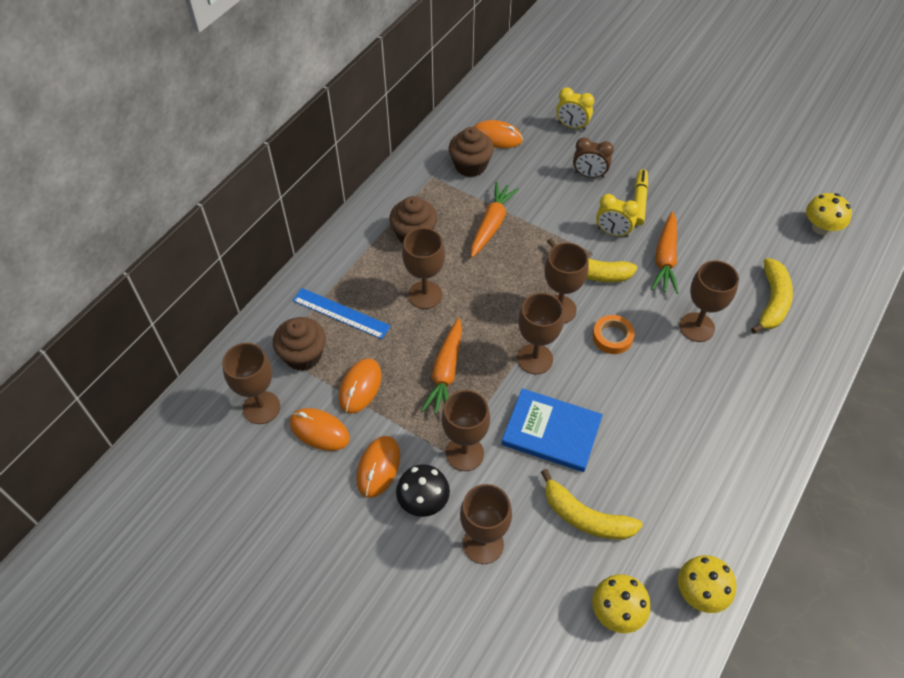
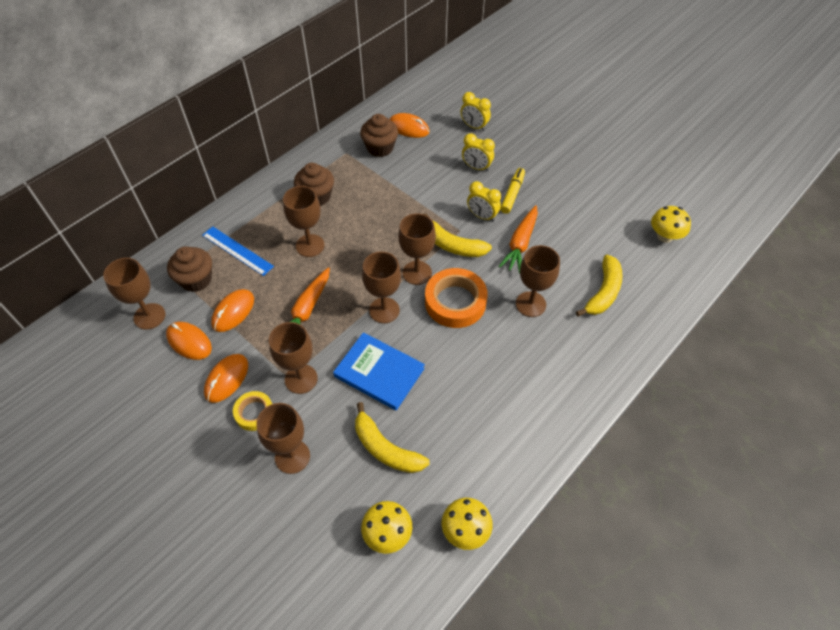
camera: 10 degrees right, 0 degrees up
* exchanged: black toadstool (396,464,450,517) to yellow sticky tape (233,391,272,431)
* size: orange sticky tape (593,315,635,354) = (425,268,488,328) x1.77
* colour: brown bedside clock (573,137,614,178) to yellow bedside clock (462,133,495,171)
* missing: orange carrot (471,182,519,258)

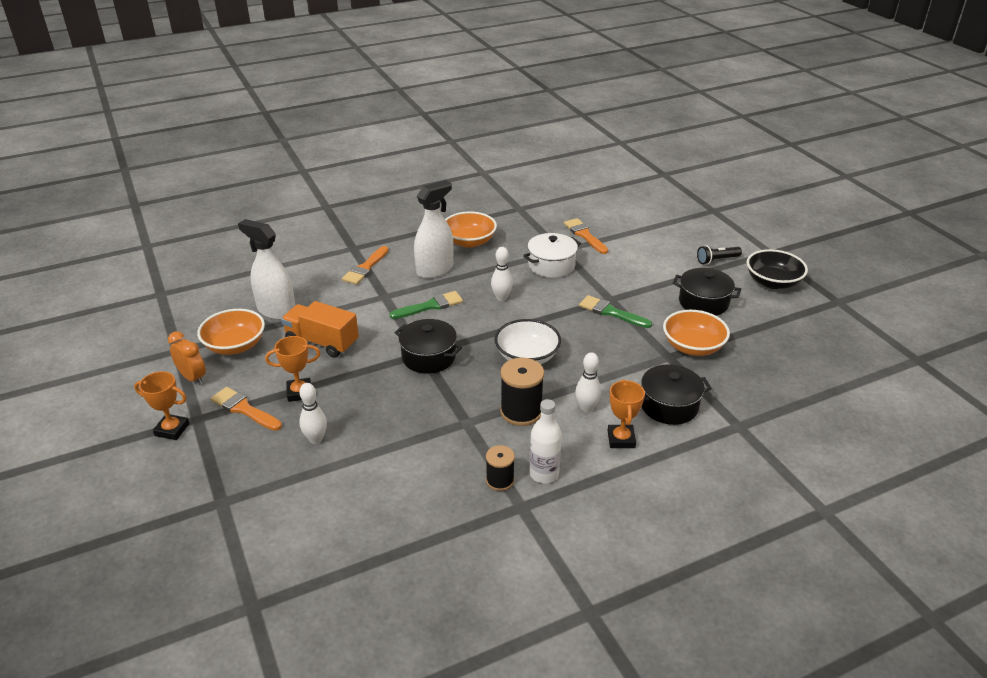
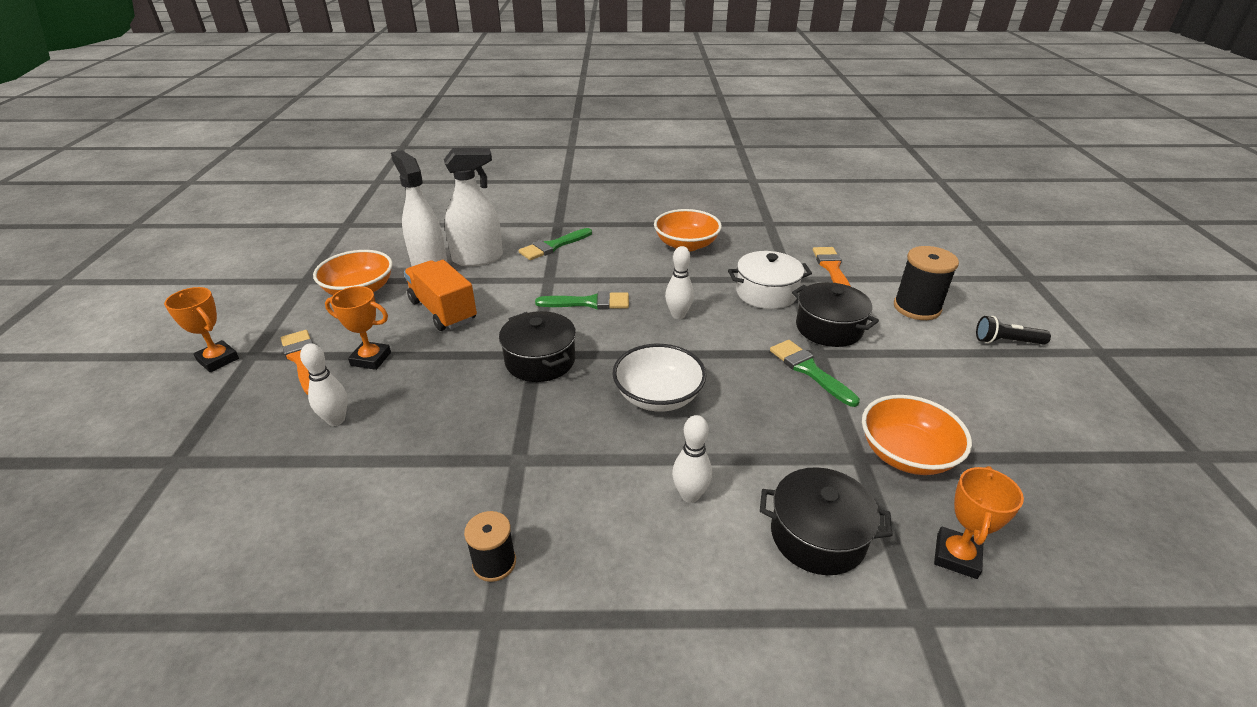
camera: 25 degrees right, 0 degrees up
* relocated: snow-white sprayer (414,180,453,279) to (444,148,503,267)
* colour: orange brush (342,246,389,285) to emerald brush (519,228,592,260)
* relocated: black pot (673,268,741,316) to (792,282,879,347)
* relocated: black reel of thread (500,358,544,426) to (894,246,959,320)
* relocated: orange prize cup (608,379,645,448) to (934,466,1024,579)
* missing: orange bedside clock (168,331,206,385)
* missing: snow-white bottle (530,399,562,483)
* missing: black deep dish (747,249,808,289)

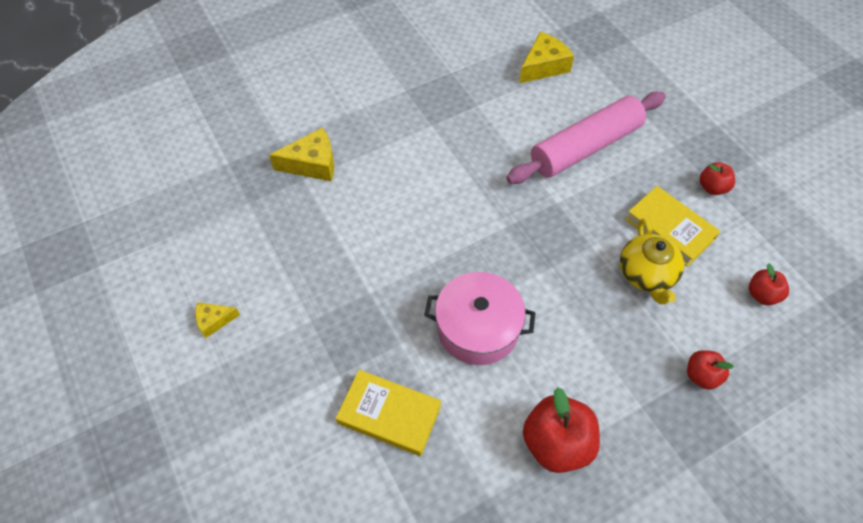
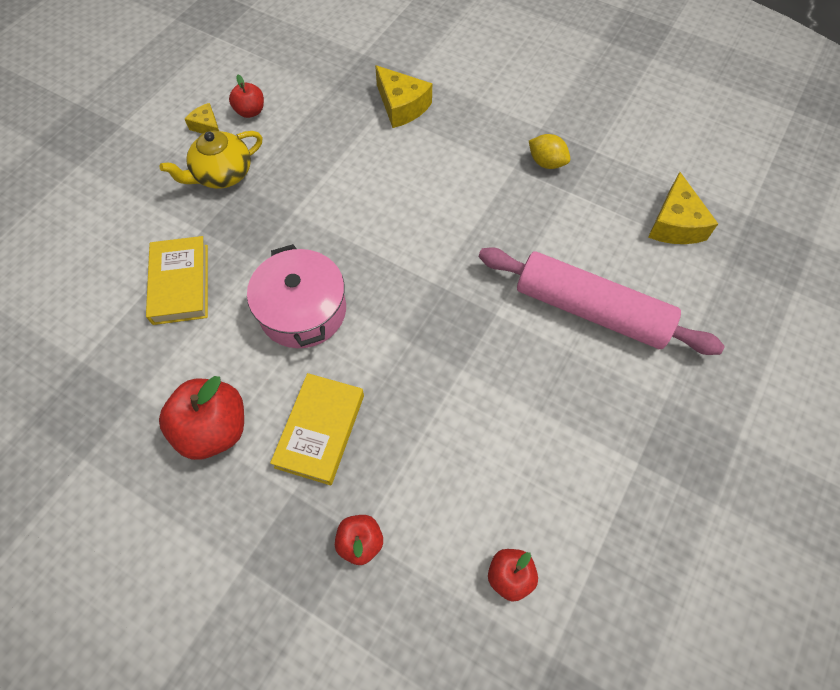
camera: 60 degrees right, 5 degrees up
* relocated: yellow teapot (620,218,684,305) to (160,131,263,189)
* relocated: scarlet toy apple (700,162,735,195) to (229,75,264,118)
* relocated: yellow hardback (625,186,720,267) to (270,373,364,485)
* appeared: yellow toy lemon (529,134,570,169)
* spun: yellow cheese (519,32,574,83) = (648,172,718,244) 75 degrees clockwise

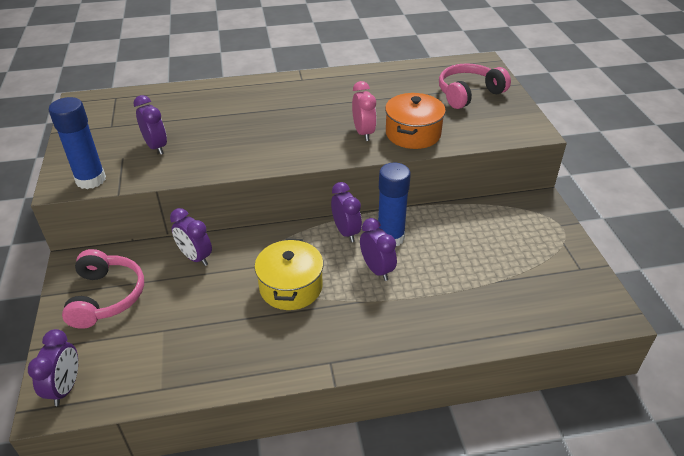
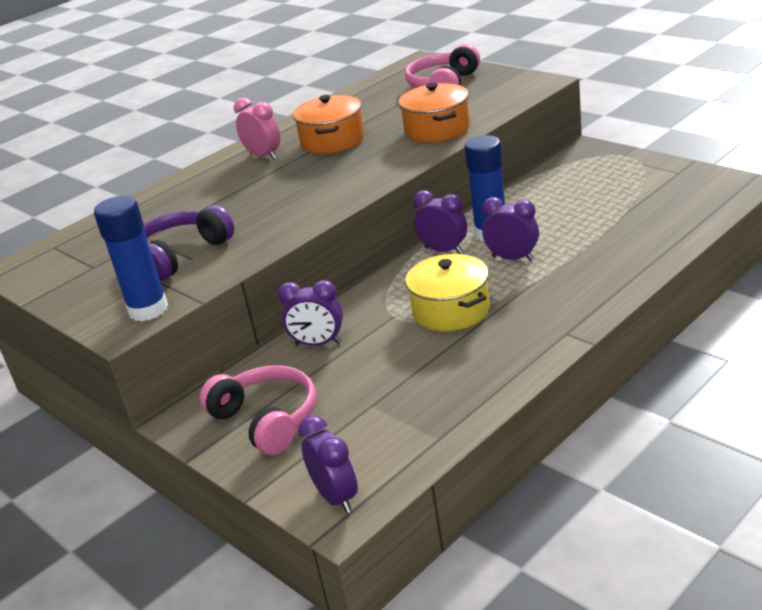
camera: 30 degrees left, 10 degrees down
* exchanged: royal purple bedside clock (133,95,167,155) to royal purple over-ear headphones (144,205,234,281)
* relocated: pink bedside clock (352,81,377,141) to (234,98,280,160)
* appeared: orange pot (293,95,364,154)

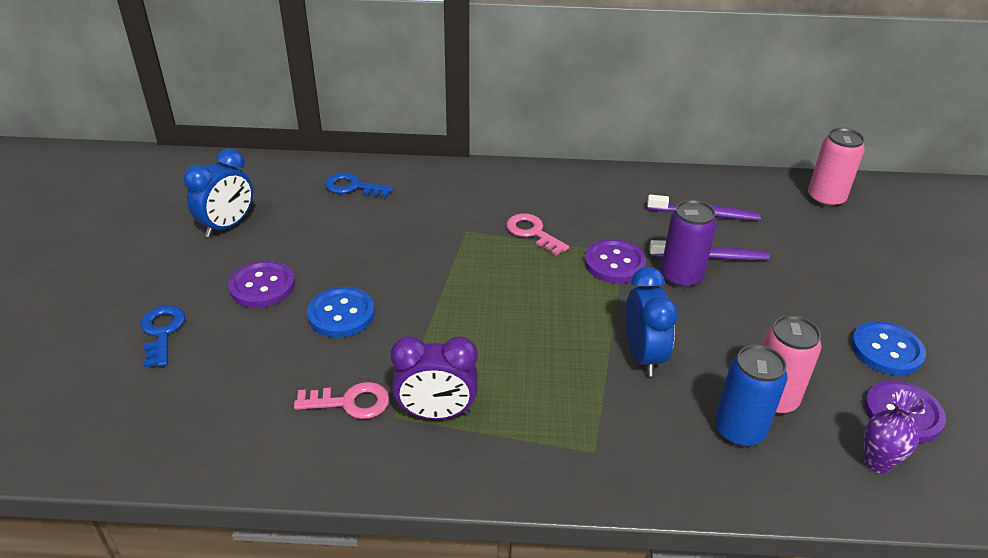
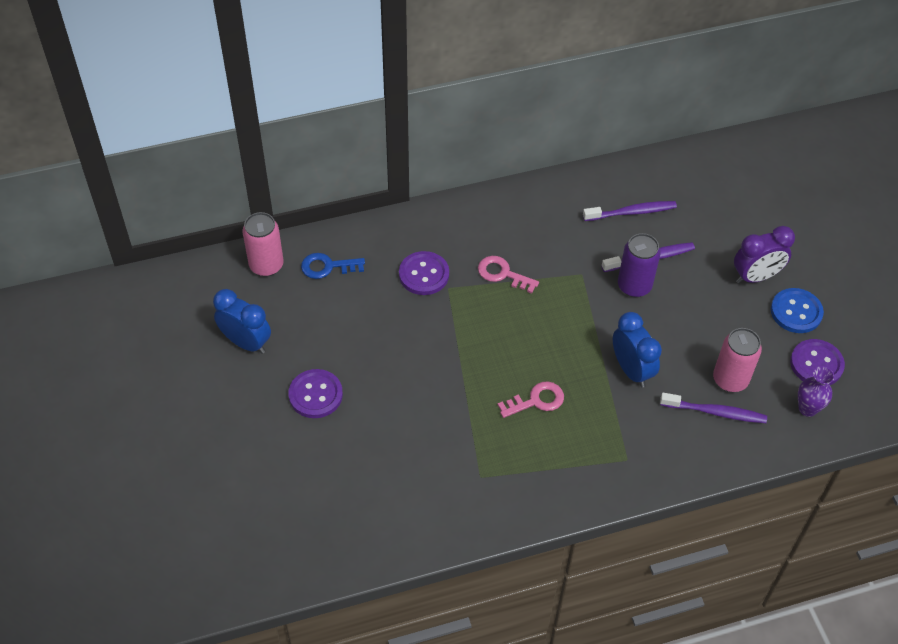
camera: 20 degrees left, 15 degrees up
* spun: cobalt bedside clock (183,148,253,237) = (213,289,271,354) 75 degrees counterclockwise
* relocated: pink tin (808,128,865,208) to (243,212,284,277)
* relocated: royal purple button (584,239,646,283) to (399,251,449,295)
* relocated: pink latchkey (294,382,390,419) to (498,381,564,418)
* exchanged: cobalt tin (715,345,787,447) to royal purple tooth brush (660,393,767,423)
* relocated: royal purple bedside clock (391,336,478,420) to (734,226,795,283)
* missing: cobalt latchkey (140,305,185,368)
* missing: cobalt button (307,287,375,337)

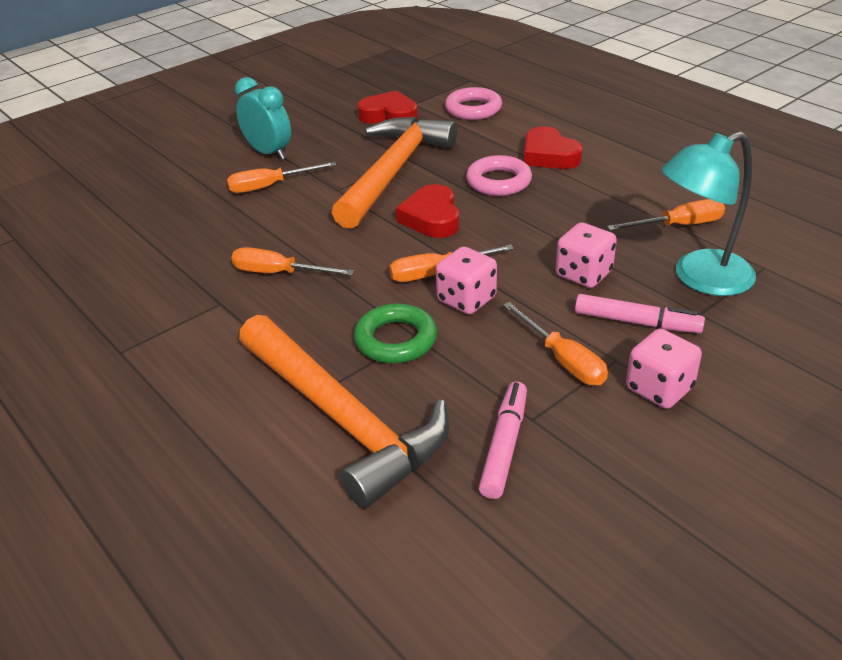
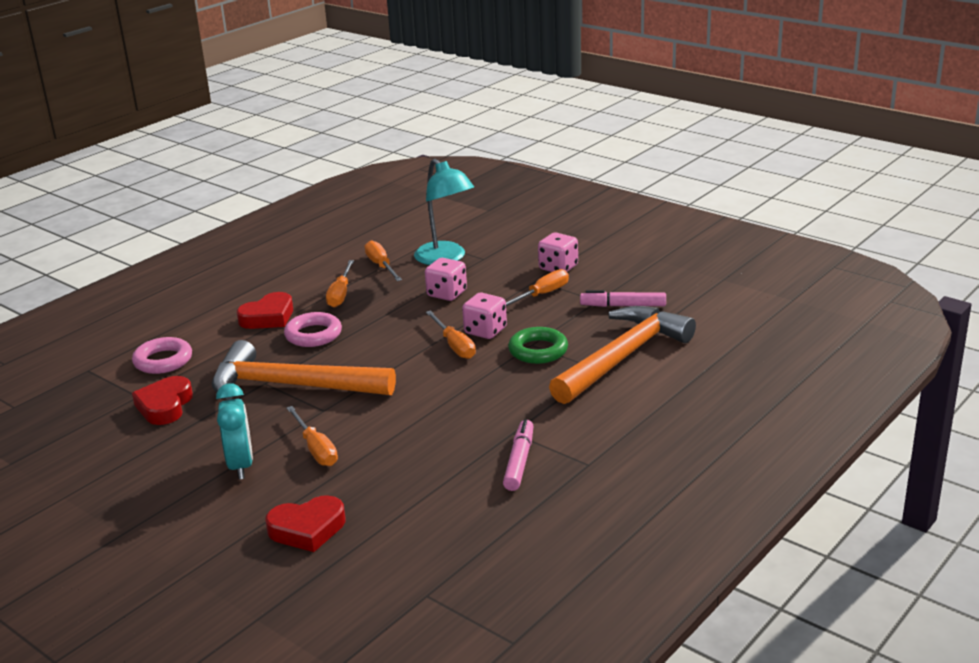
camera: 100 degrees left, 10 degrees down
* spun: turquoise bedside clock (235,77,291,160) = (216,383,253,479) 135 degrees clockwise
* relocated: scarlet heart (396,184,459,238) to (265,495,345,552)
* relocated: orange hand screwdriver (231,247,354,275) to (326,260,354,308)
* relocated: pink felt pen (575,294,705,333) to (503,419,534,491)

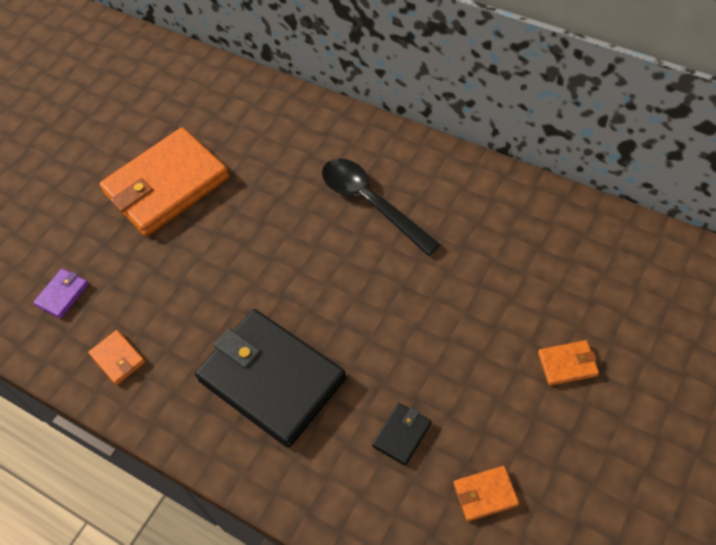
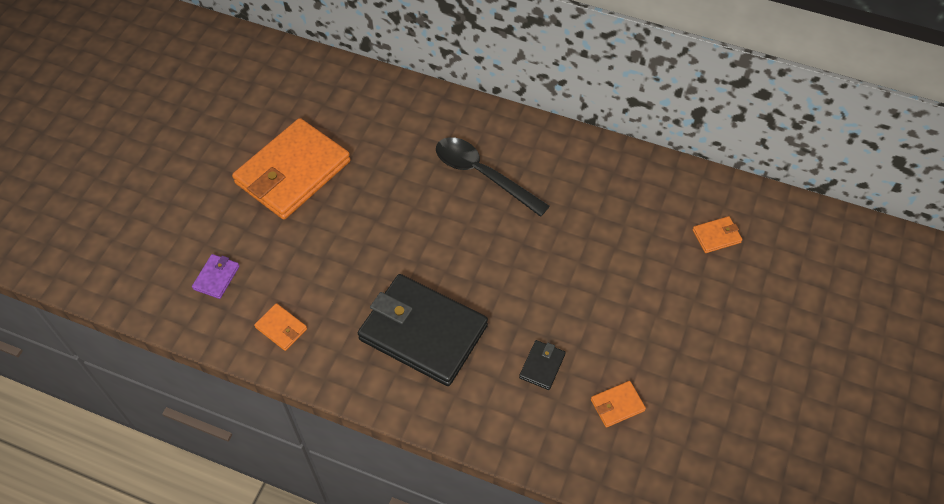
camera: 15 degrees left, 0 degrees up
* relocated: orange wallet (538,340,599,386) to (692,216,742,253)

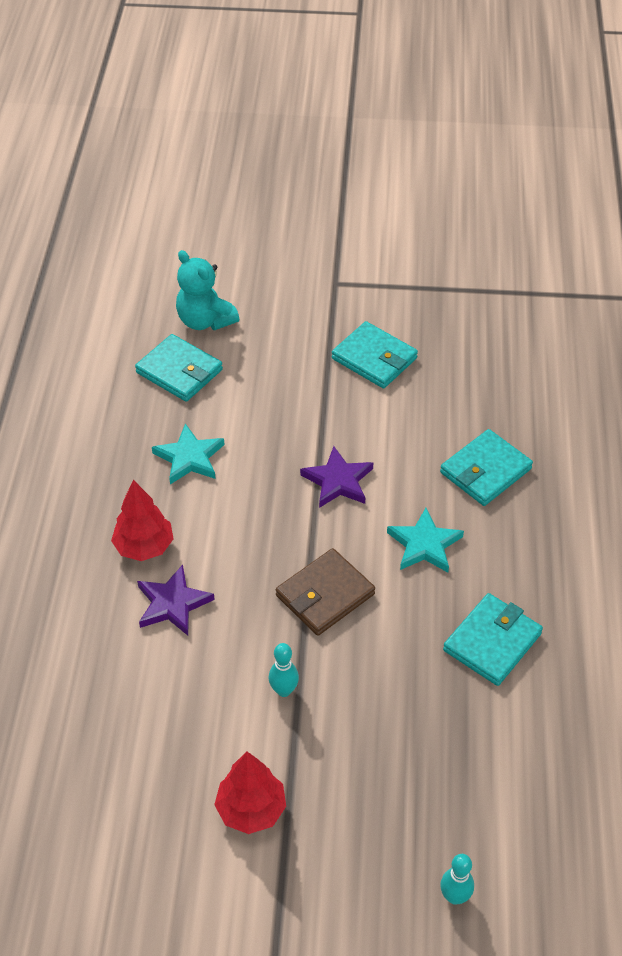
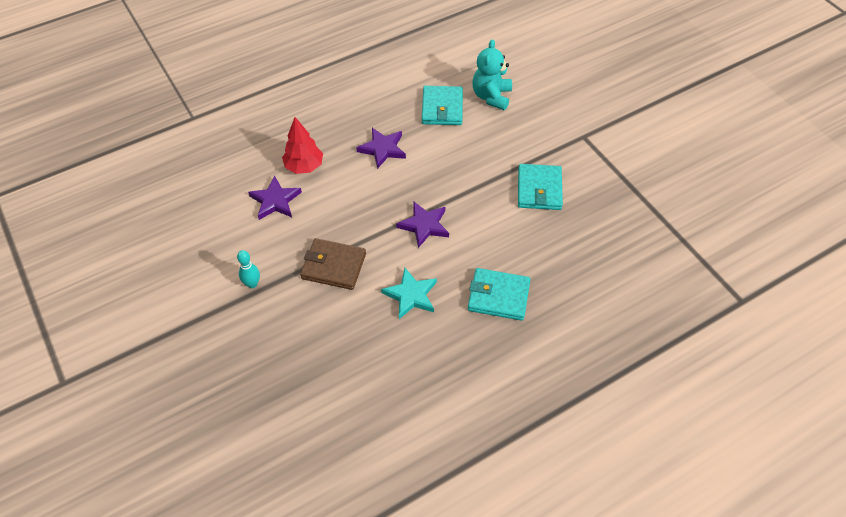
camera: 55 degrees right, 5 degrees up
* colour: turquoise five-pointed star (152,424,224,484) to royal purple five-pointed star (356,128,406,169)
* missing: scarlet tree (214,752,286,834)
* missing: turquoise tenpin (440,854,474,905)
* missing: turquoise wallet (443,593,543,686)

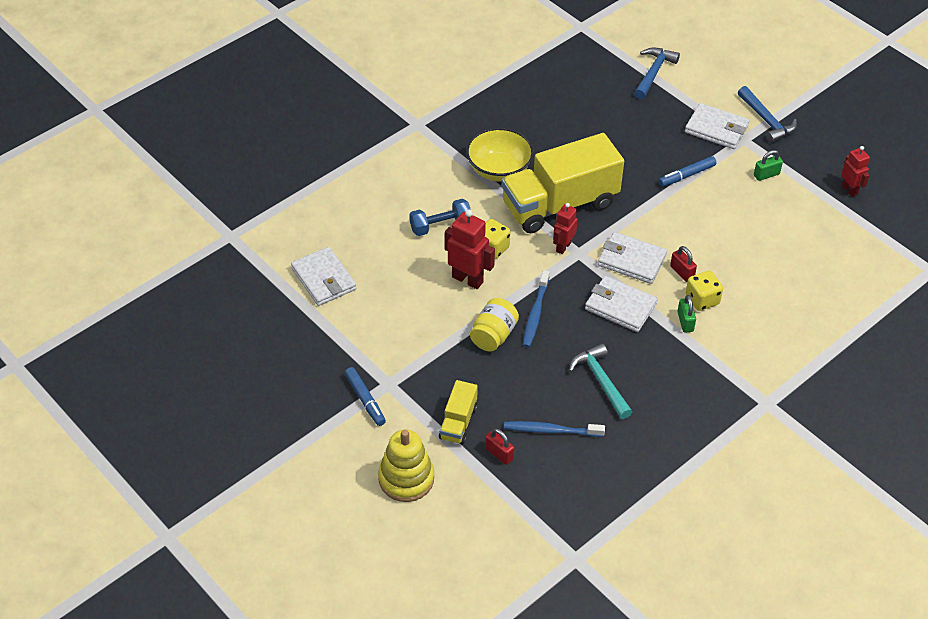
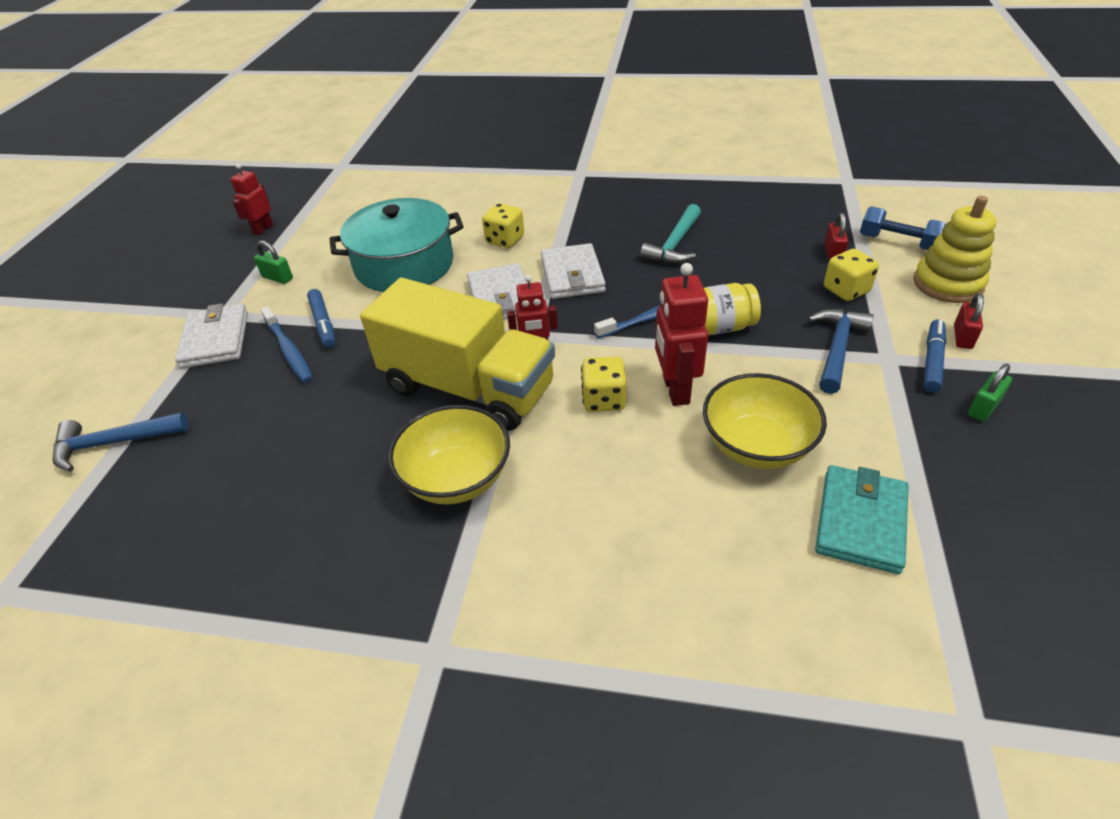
camera: 125 degrees left, 5 degrees down
* relocated: cobalt tooth brush (504,421,605,437) to (261,306,313,383)
* spun: cobalt felt pen (659,156,716,187) = (307,289,336,348) 45 degrees clockwise
* appeared: turquoise pot (329,198,464,292)
* appeared: yellow deep dish (703,373,827,469)
* relocated: cobalt carpenter's hammer (738,86,797,143) to (808,309,874,394)
* colour: snow-white wallet (291,247,356,306) to turquoise wallet (815,465,909,574)
* exchanged: yellow toy truck (439,380,478,445) to yellow game die (824,249,879,301)
* relocated: cobalt hand weight (409,199,471,236) to (860,206,946,250)
* relocated: scarlet padlock (670,246,697,282) to (954,293,984,349)
* relocated: emerald padlock (677,295,696,333) to (968,364,1012,422)

